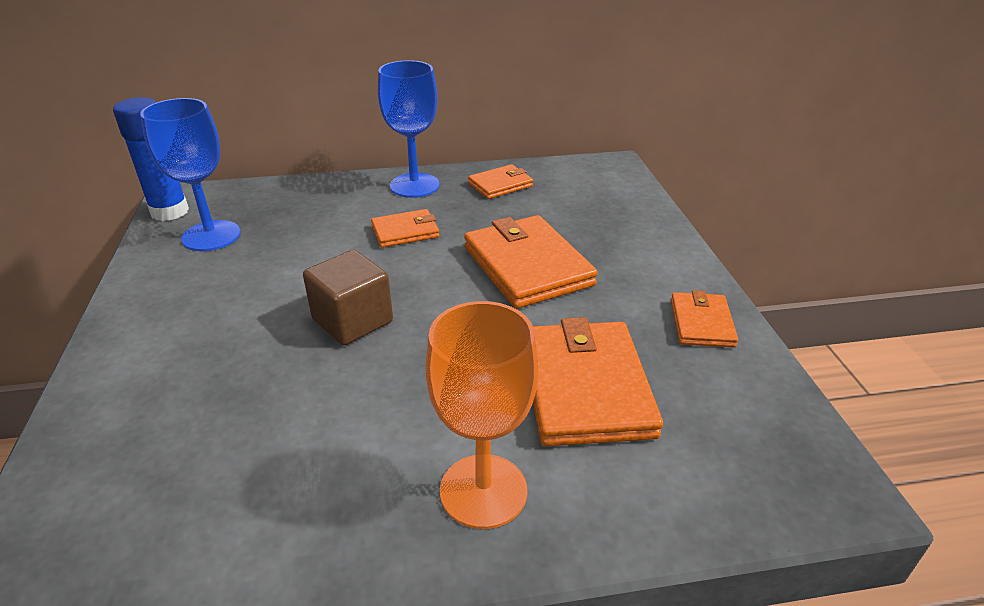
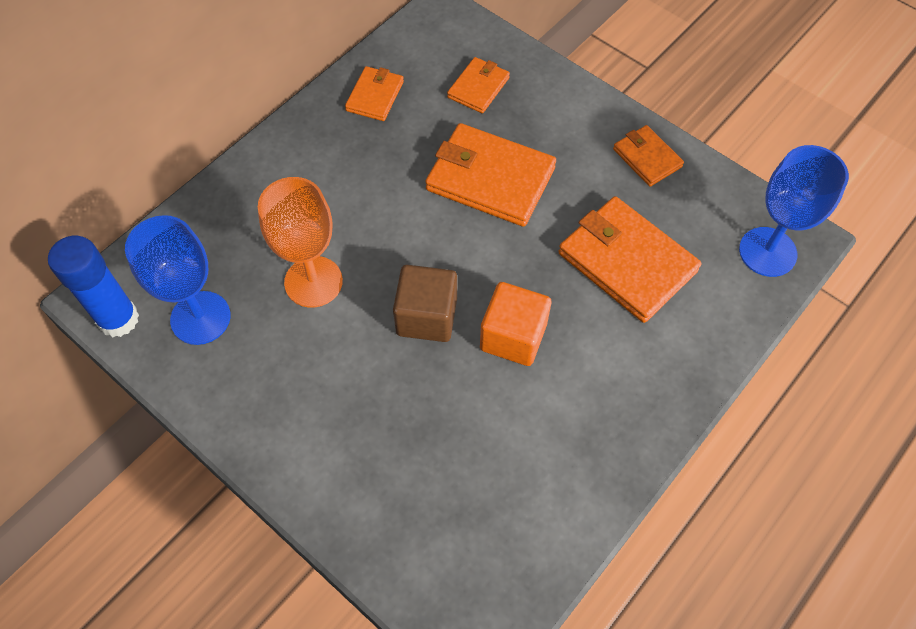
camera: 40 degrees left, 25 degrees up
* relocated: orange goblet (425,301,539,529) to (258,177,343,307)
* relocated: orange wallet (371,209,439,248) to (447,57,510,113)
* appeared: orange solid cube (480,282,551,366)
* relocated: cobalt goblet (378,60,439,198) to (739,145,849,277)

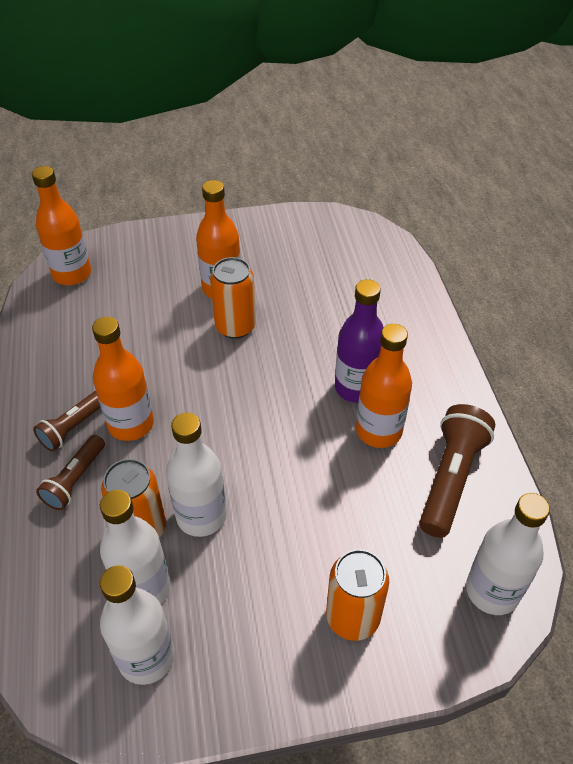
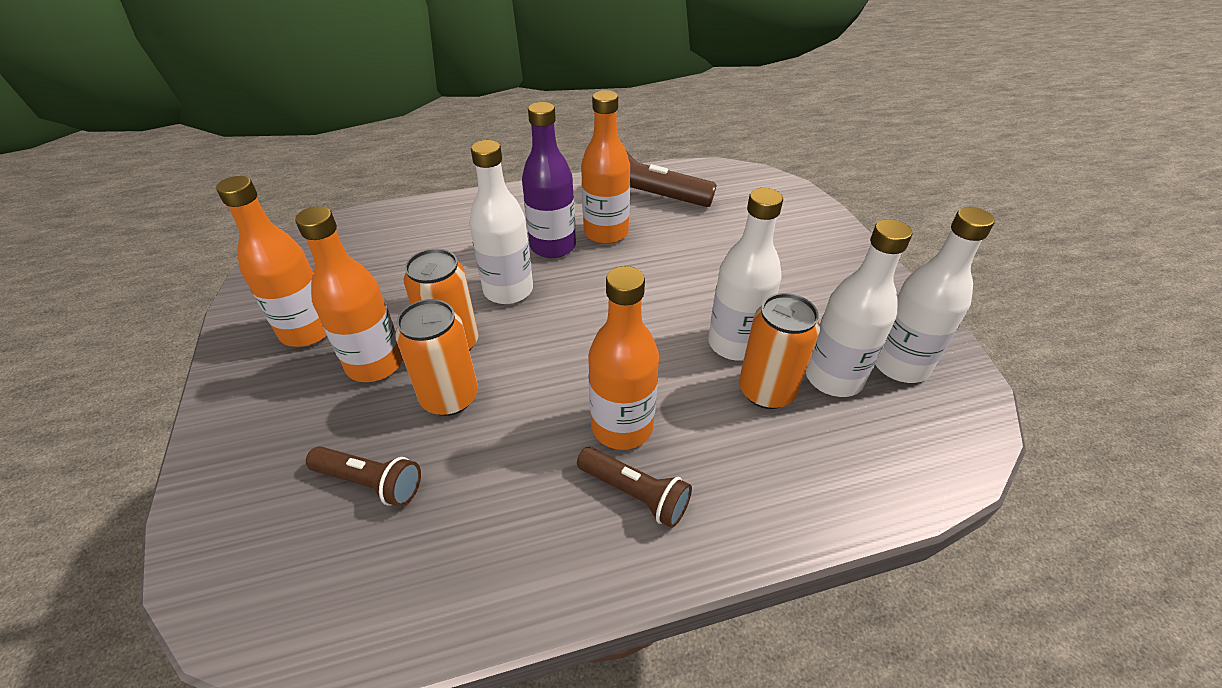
camera: 95 degrees left, 5 degrees down
* relocated: orange bottle (32,166,91,285) to (216,176,327,347)
* relocated: brown flashlight (36,435,105,510) to (306,446,421,507)
* relocated: orange tin (326,549,389,641) to (395,299,478,416)
* relocated: snow-white bottle (466,493,550,615) to (469,140,533,304)

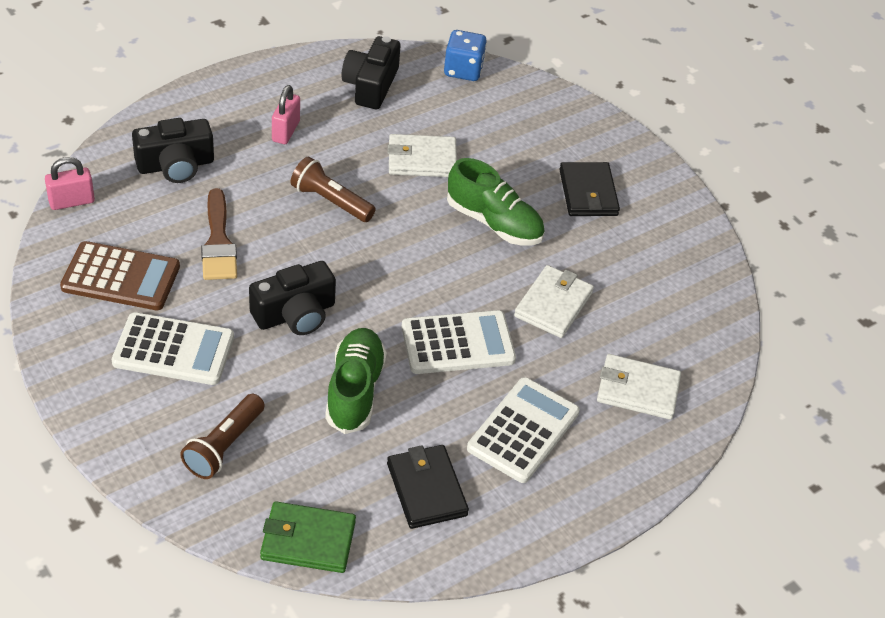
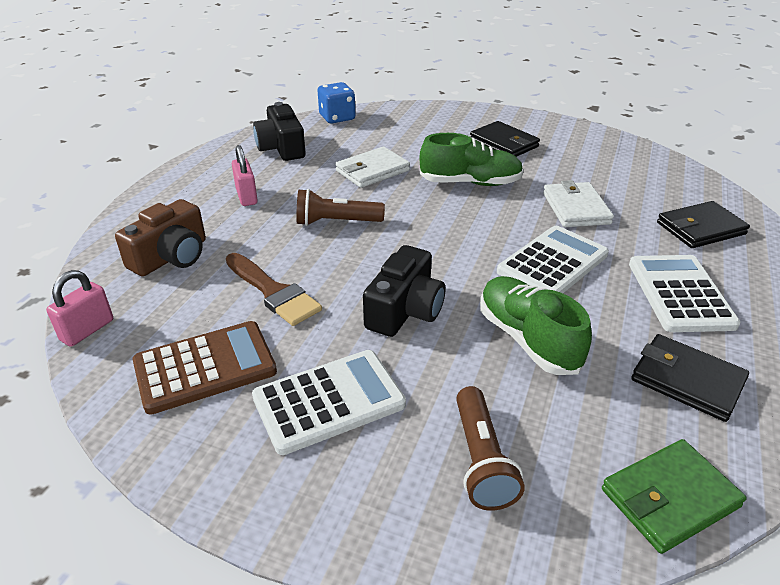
camera: 30 degrees left, 10 degrees down
* colour: black photo camera (132,118,214,183) to brown photo camera (115,199,206,276)
* colour: snow-white wallet (597,354,681,420) to black wallet (657,201,750,248)

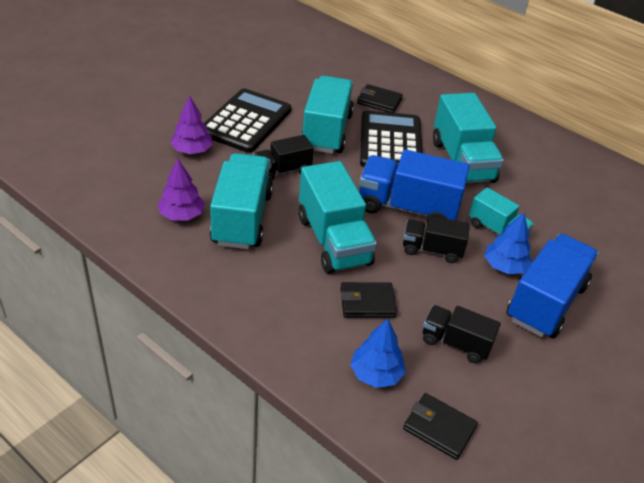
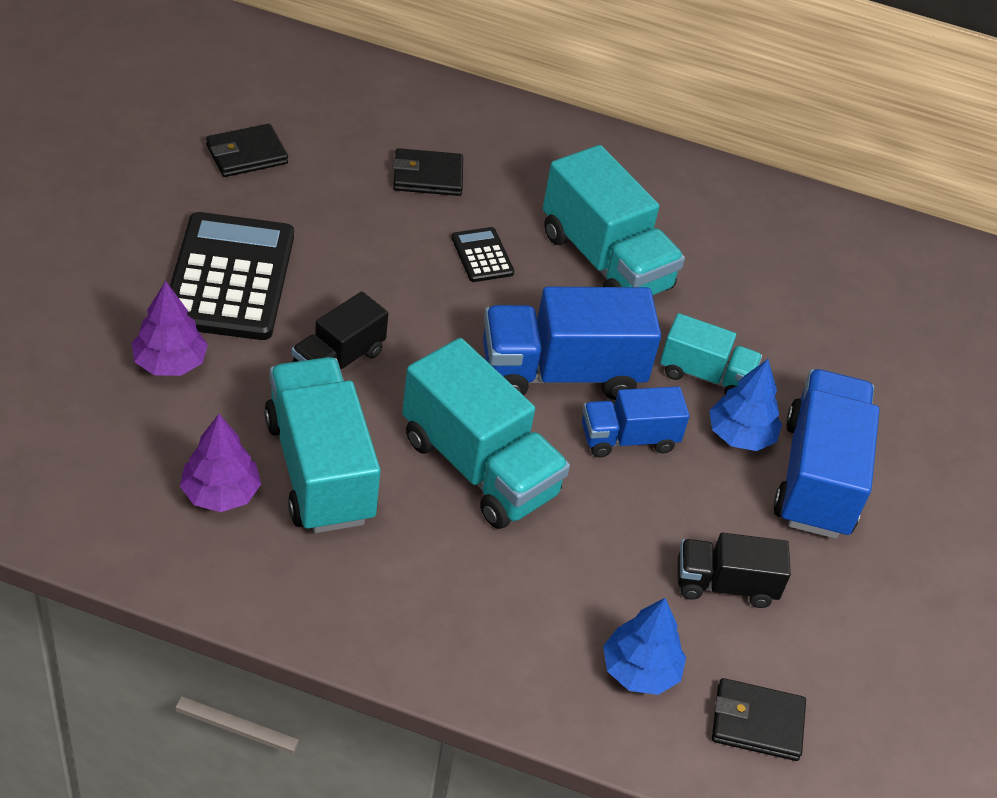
camera: 25 degrees left, 5 degrees up
* relocated: black wallet (340,282,397,318) to (206,124,288,177)
* size: black pocket calculator (360,110,423,167) = (451,227,514,282) x0.45
* colour: black toy truck (403,216,470,263) to cobalt toy truck (582,386,690,458)
* missing: turquoise toy truck (301,76,354,154)

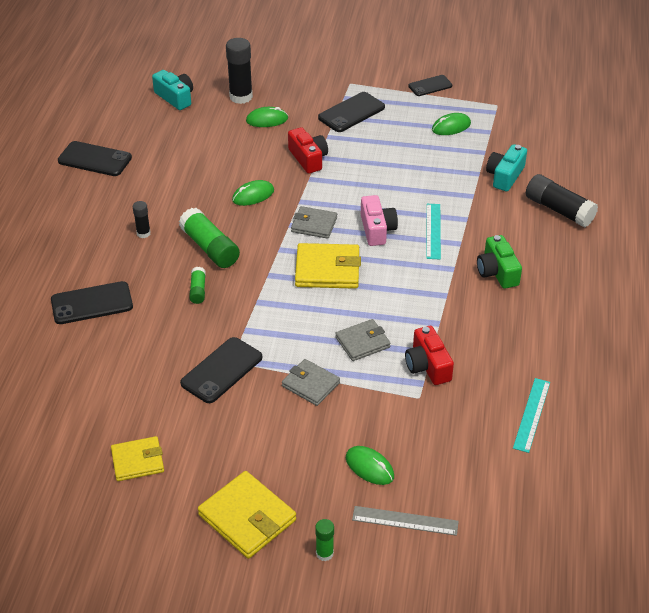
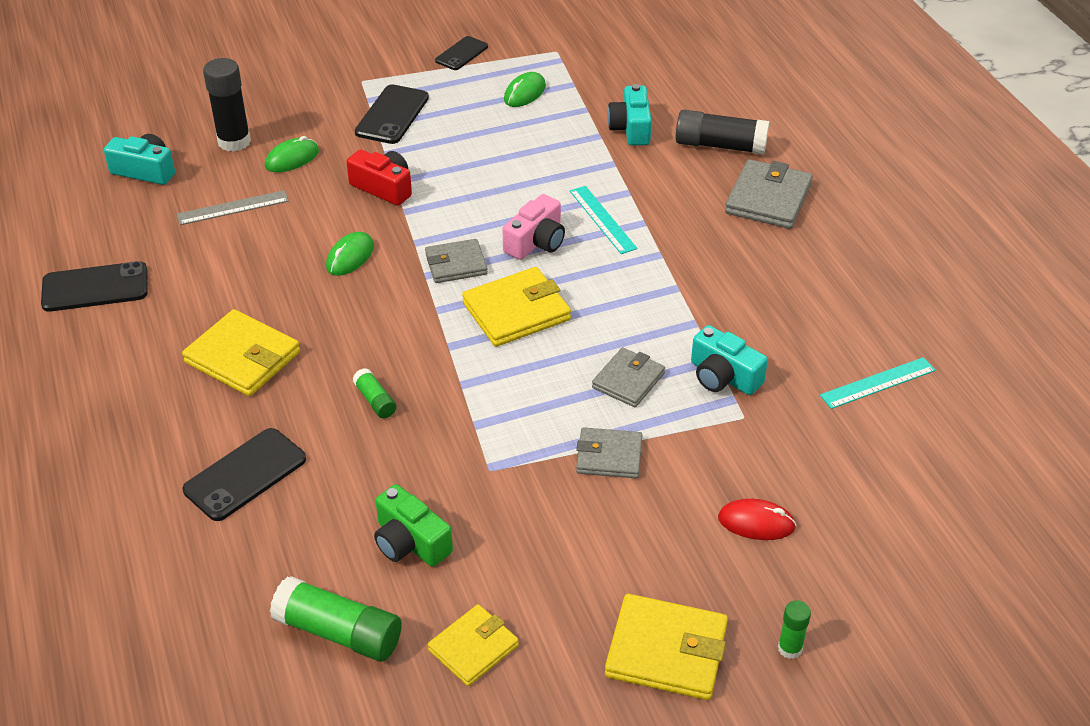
camera: 30 degrees left, 0 degrees up
* relocated: ash-grey straightedge (352,506,459,536) to (177,190,289,225)
* exchanged: black glue stick (133,201,151,238) to yellow wallet (182,309,300,396)
* relocated: emerald glue stick (179,208,240,268) to (270,576,402,662)
* relocated: emerald photo camera (477,235,522,289) to (374,484,453,567)
* spun: pink photo camera (361,195,398,246) = (502,194,565,260) 75 degrees clockwise
* colour: scarlet photo camera (405,326,454,385) to turquoise photo camera (691,325,768,395)
* colour: emerald computer mouse (346,446,394,485) to scarlet computer mouse (718,499,796,540)
* appeared: ash-grey wallet (725,159,813,229)
* spun: turquoise straightedge (513,378,550,453) = (820,357,936,409) 75 degrees clockwise
* missing: black smartphone (180,337,262,403)

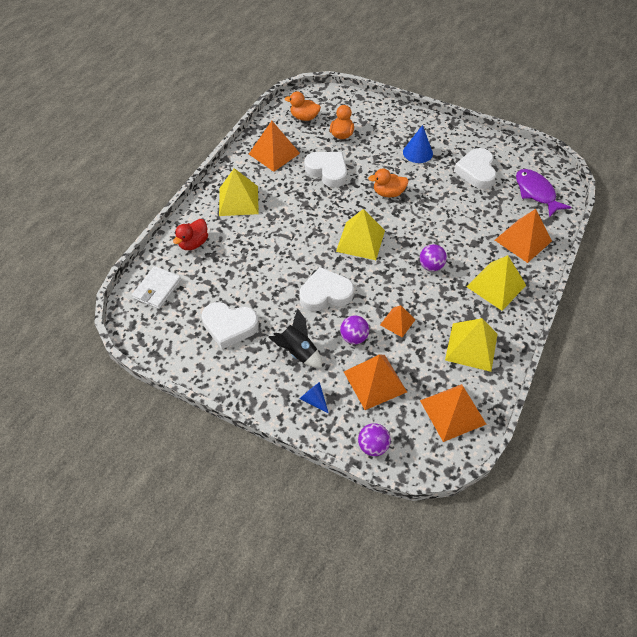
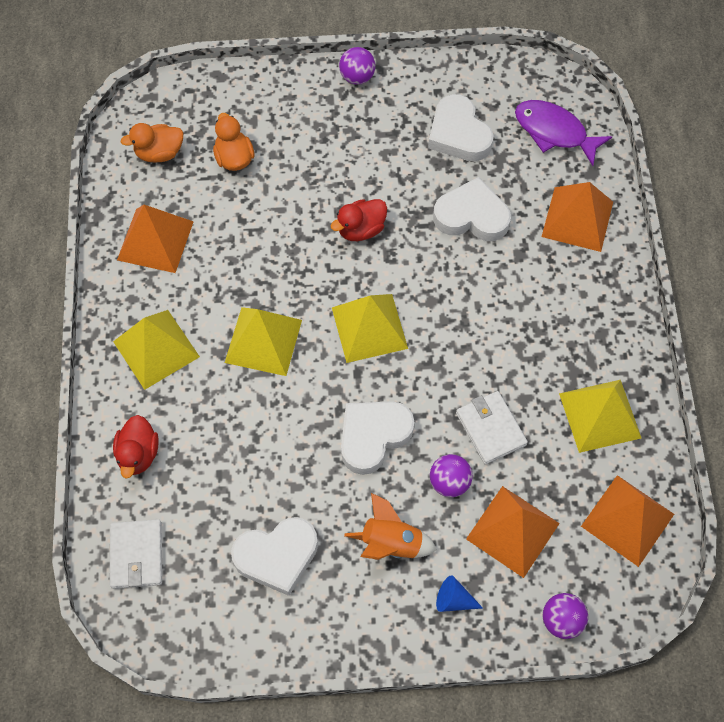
camera: 30 degrees left, 10 degrees up
* relocated: yellow pyramid shape (467,255,526,311) to (225,307,302,376)
* colour: orange duck (368,168,409,197) to scarlet duck (331,199,387,241)
* relocated: royal purple play ball (420,244,447,271) to (339,47,375,85)
* colour: black spaceship (268,309,322,368) to orange spaceship (344,493,437,560)
* relocated: snow-white heart (304,152,347,187) to (433,177,511,241)
* exchanged: orange pyramid shape (380,305,416,337) to snow-white wallet (456,391,528,465)
* missing: cobalt cone shape (403,125,433,163)

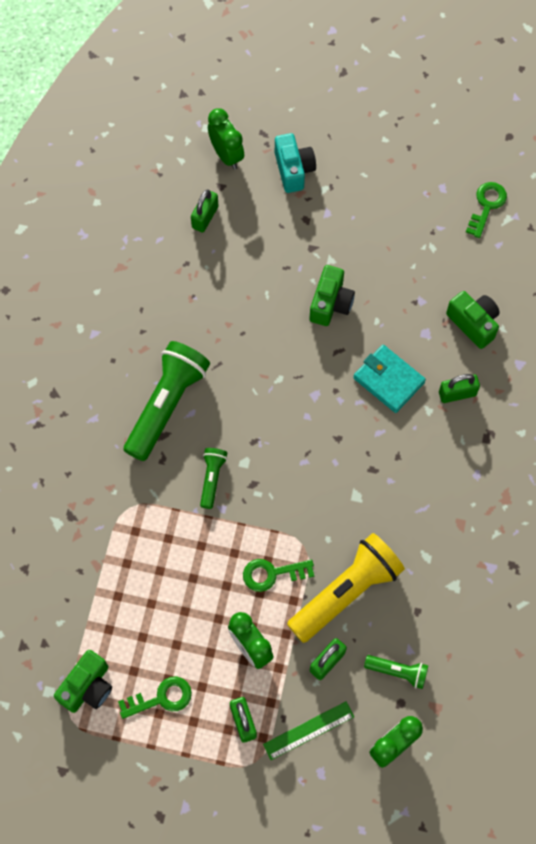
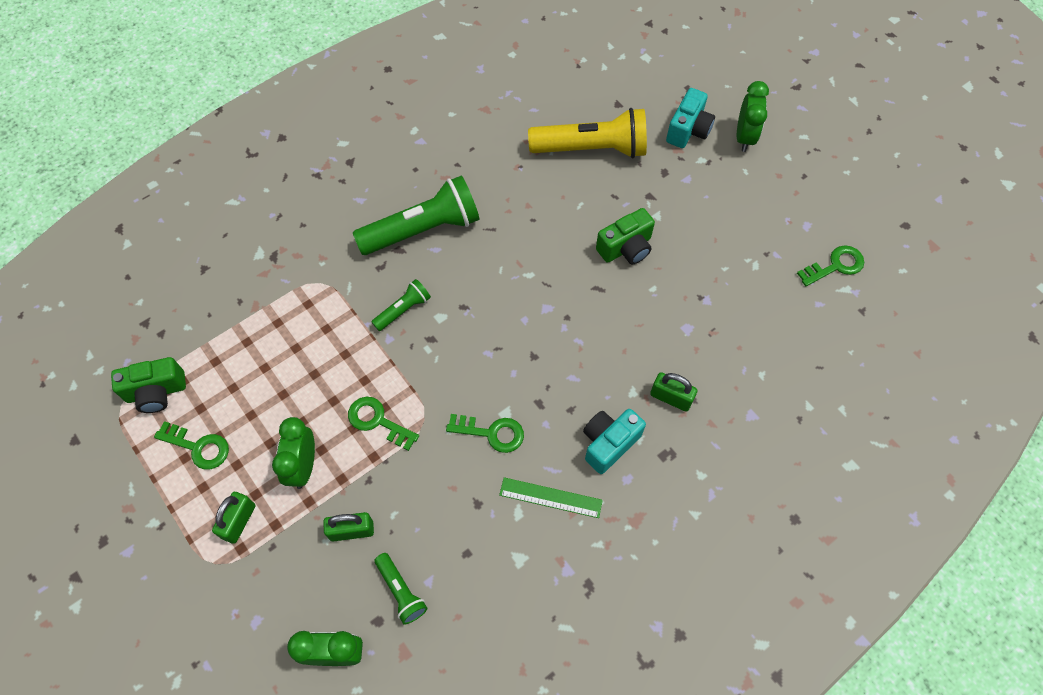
camera: 40 degrees right, 5 degrees down
* appeared: emerald latchkey (446,414,524,453)
* relocated: emerald straightedge (263,701,354,760) to (499,477,603,518)
* relocated: yellow flashlight (287,533,405,643) to (528,108,647,158)
* appeared: turquoise photo camera (583,409,646,474)
* relocated: emerald bedside clock (208,108,244,170) to (737,81,769,152)
* missing: emerald padlock (191,190,219,232)
* missing: turquoise wallet (353,345,426,413)
* missing: emerald photo camera (446,291,500,349)

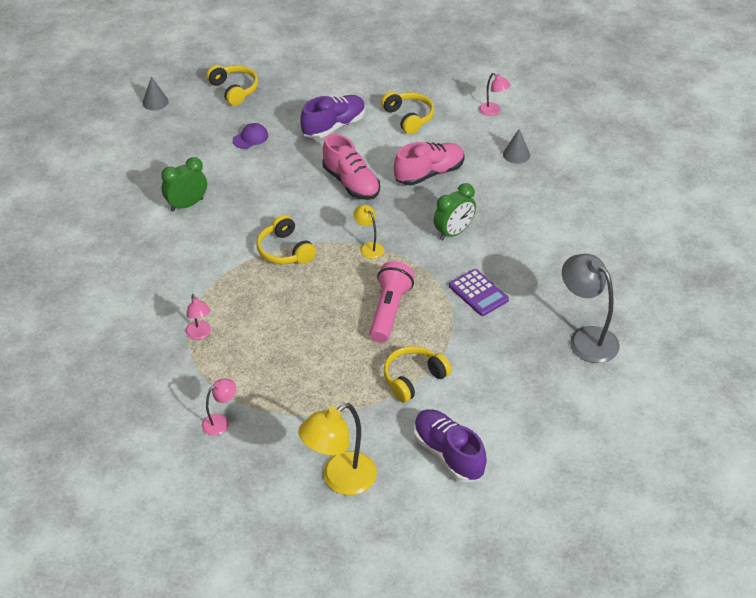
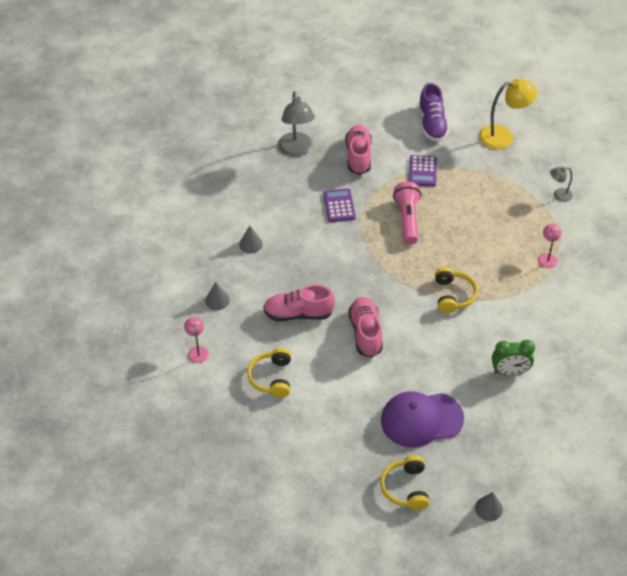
camera: 150 degrees left, 5 degrees up
* appeared: ash-grey cone shape (239,226,263,254)
* appeared: pink lace-up shoe (345,125,372,175)
* size: royal purple peaked cap (233,123,268,149) = (381,391,464,448) x2.26
* spun: pink flashlight (370,261,415,343) = (393,182,421,244) 135 degrees clockwise
* exchanged: yellow over-ear headphones (384,346,452,403) to royal purple pocket calculator (409,155,437,187)
* colour: pink desk lamp (202,379,236,436) to ash-grey desk lamp (550,167,573,202)
* missing: royal purple lace-up shoe (301,95,366,139)
* missing: yellow desk lamp (354,205,384,259)
* missing: emerald bedside clock (434,183,476,241)

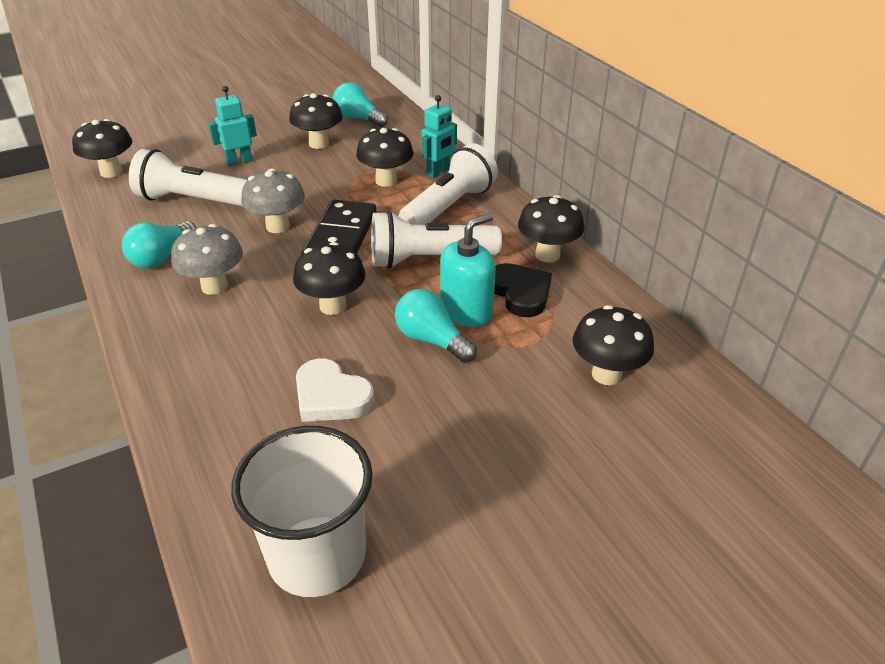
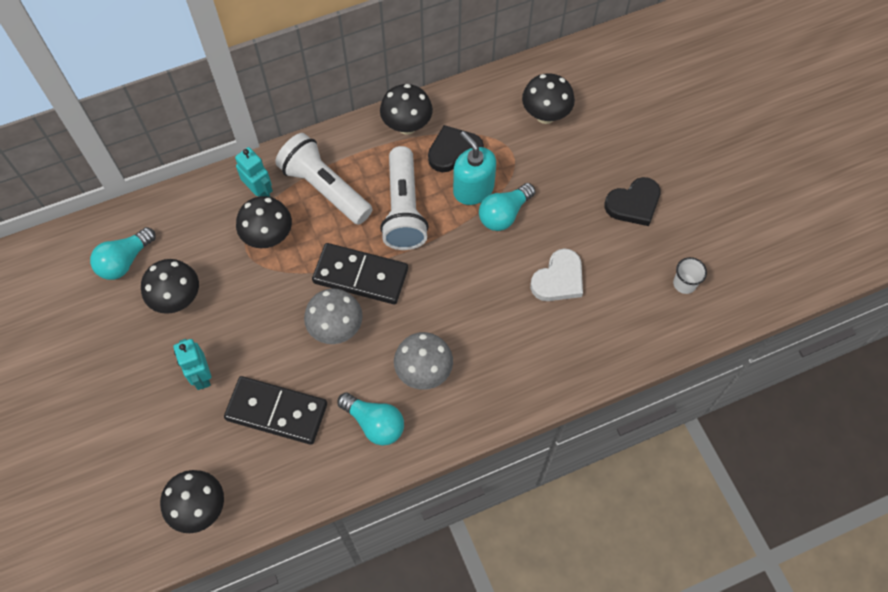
camera: 85 degrees left, 25 degrees up
* exchanged: snow-white flashlight (129,149,248,206) to black domino tile (224,376,327,445)
* appeared: black heart (604,177,661,226)
* size: snow-white tumbler (231,426,373,597) = (673,257,707,294) x0.42
* missing: black toadstool (293,242,366,315)

